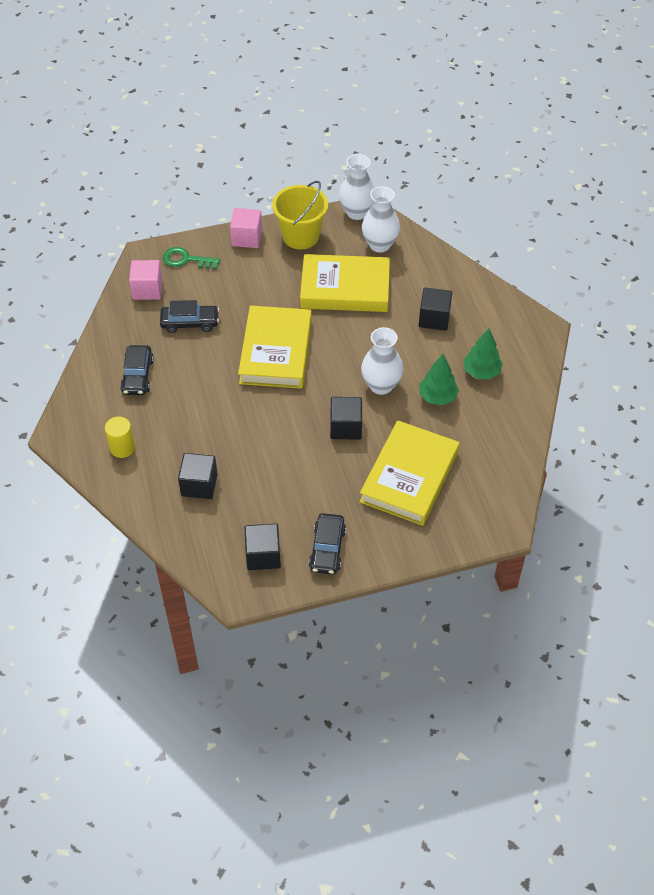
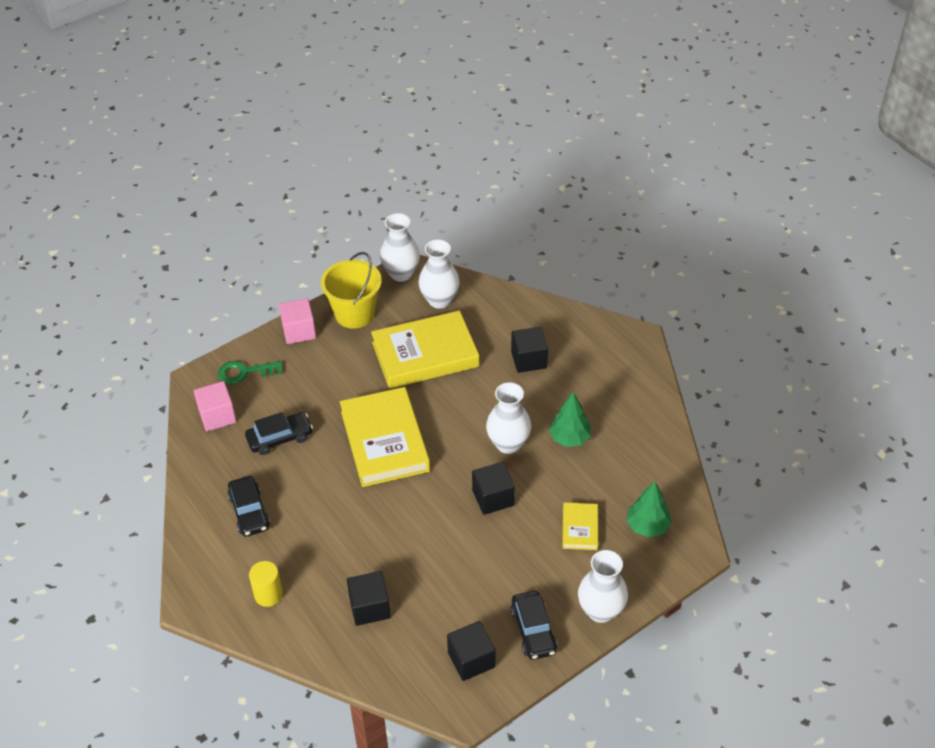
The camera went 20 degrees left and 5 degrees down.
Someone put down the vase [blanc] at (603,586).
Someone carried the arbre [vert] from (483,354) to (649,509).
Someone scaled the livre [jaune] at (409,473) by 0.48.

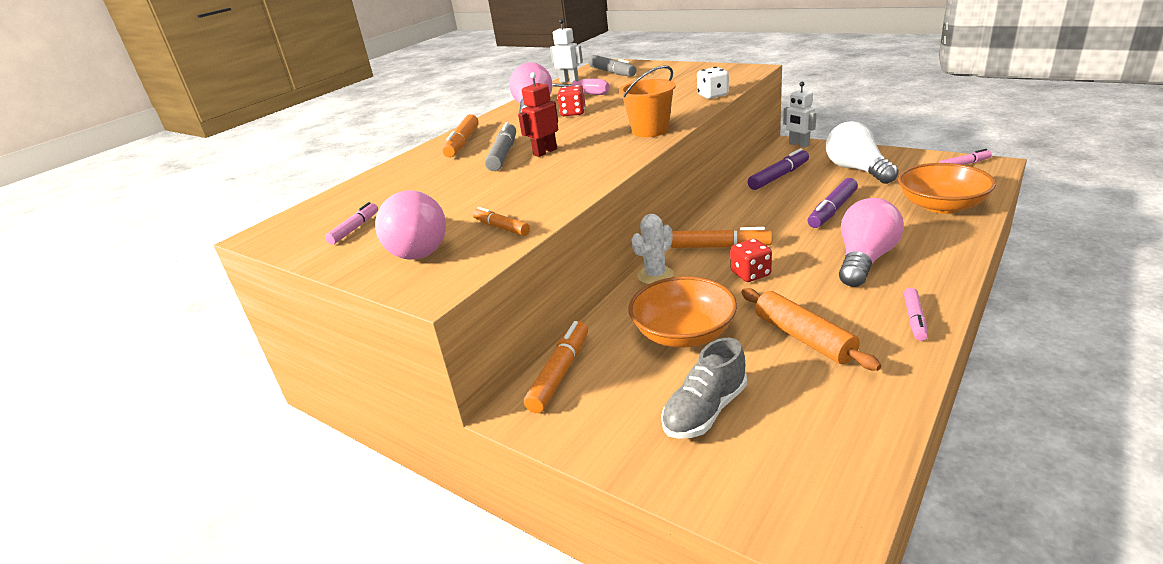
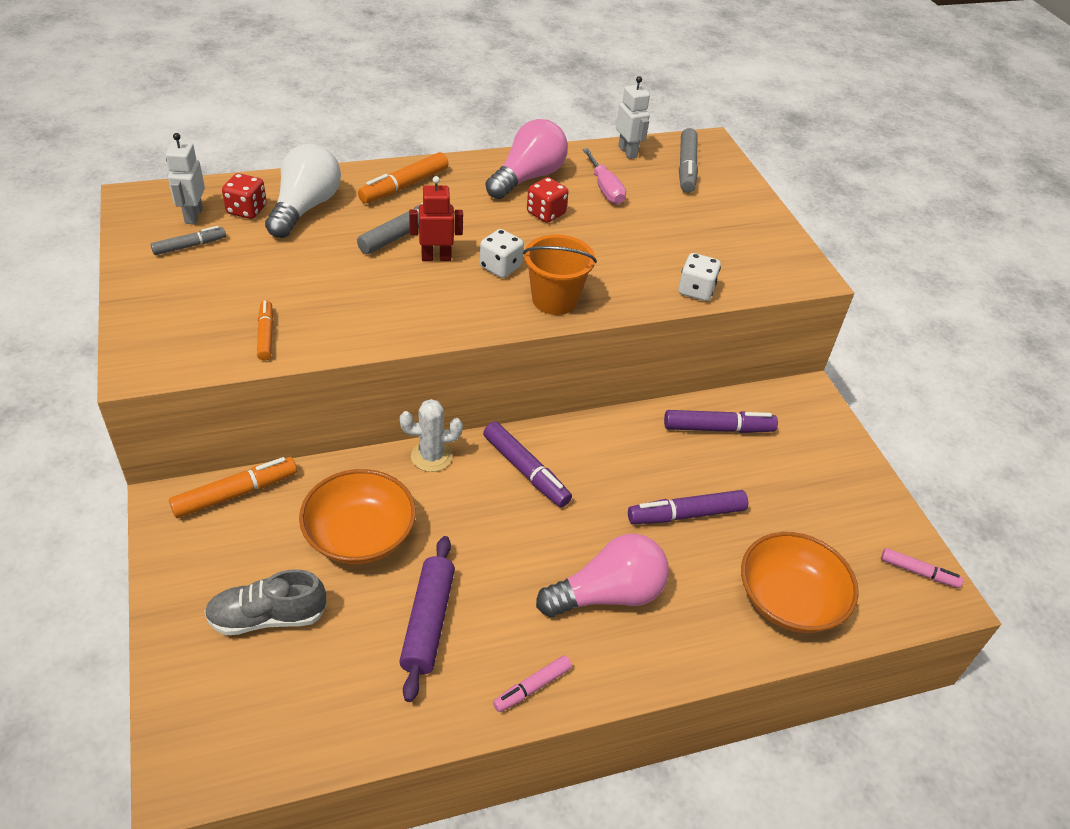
The camera went 30 degrees right and 15 degrees up.
Someone took away the ampoule [rose] at (410,225).
Someone put down the dé [blanc] at (502,253).
Someone carried the dé [rouge] from (751,260) to (244,196).
Someone carried the robot [blanc] from (799,115) to (185,178).
Someone carried the ampoule [blanc] from (862,152) to (303,191).
Someone repainted the feutre [rose] at (351,223), which became the feutre [gris] at (188,240).
Someone repainted the feutre [orange] at (721,237), which became the feutre [violet] at (527,464).
Someone repainted the rouleau à pâtisserie [orange] at (811,329), which became the rouleau à pâtisserie [violet] at (427,619).

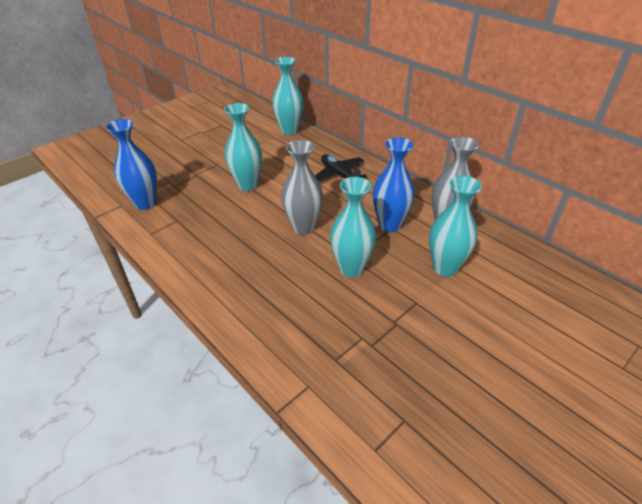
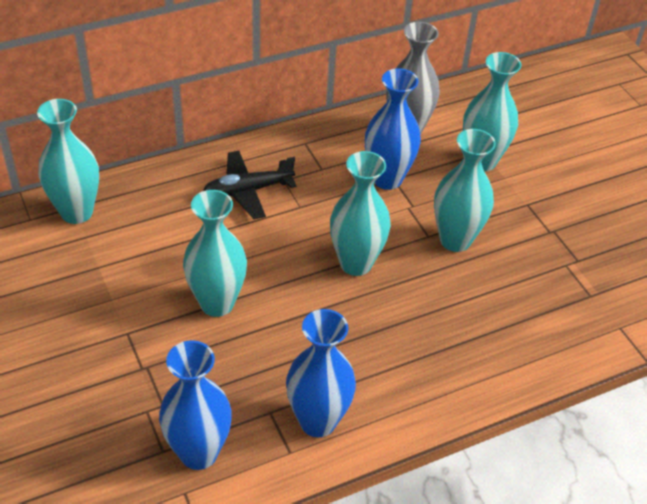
The camera went 75 degrees left and 5 degrees up.
Someone put down the vase [bleu] at (321,373).
Someone repainted the vase [gris] at (302,187), which became the vase [turquoise] at (360,213).

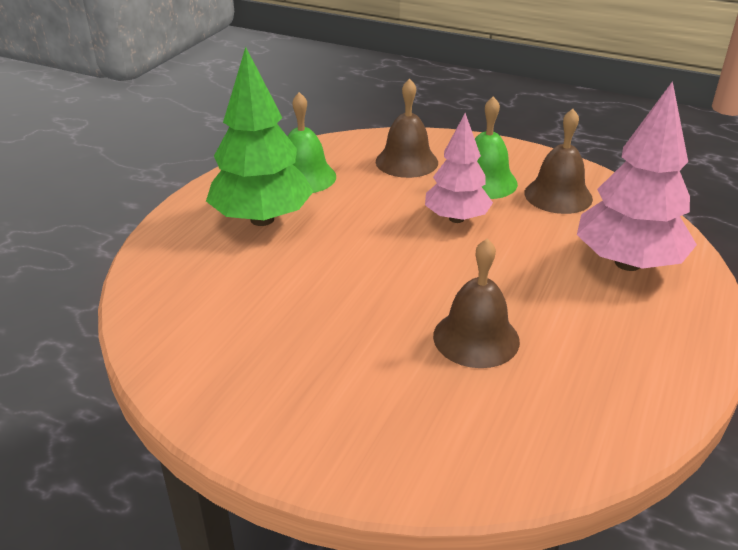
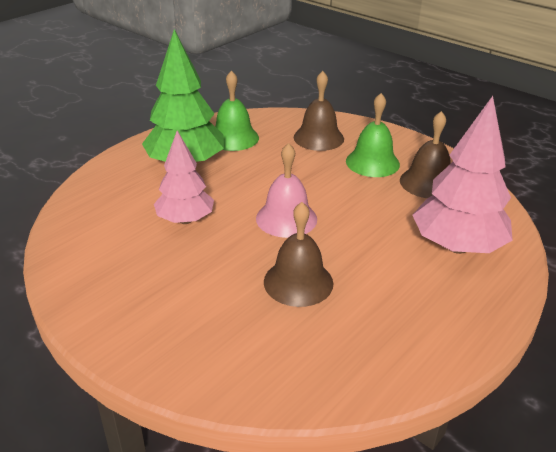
The camera went 15 degrees right and 0 degrees up.
Someone put down the cloche [rose] at (286,190).
Someone carried the arbre [rose] from (459,168) to (184,177).

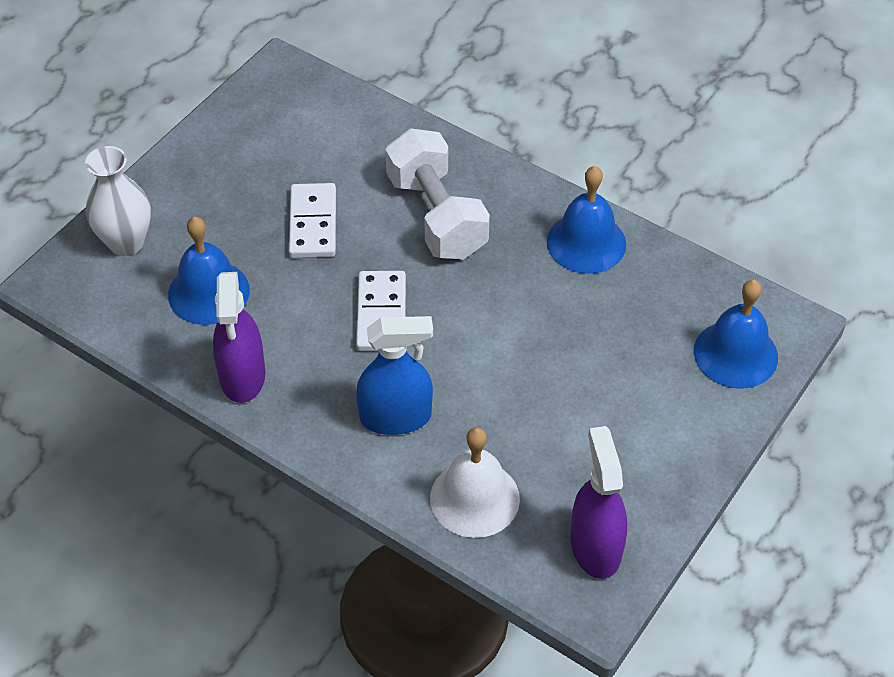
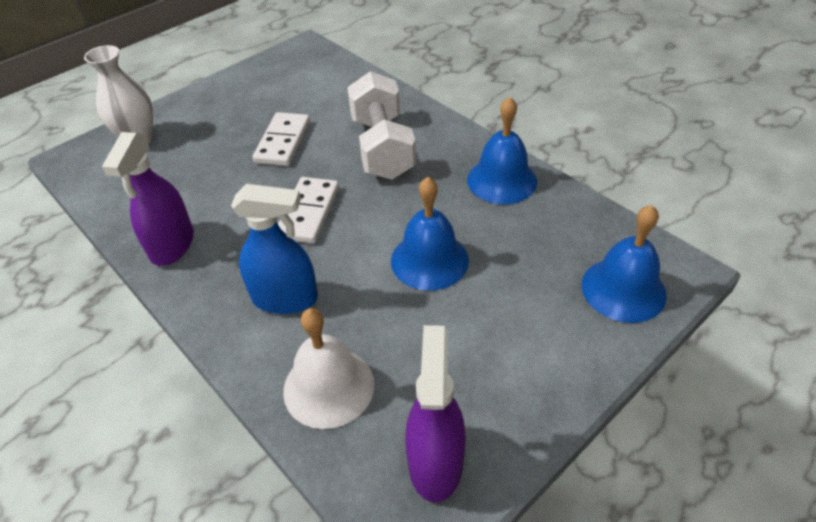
The camera went 15 degrees right and 5 degrees down.
Someone carried the cloche [bleu] from (209,271) to (430,234).

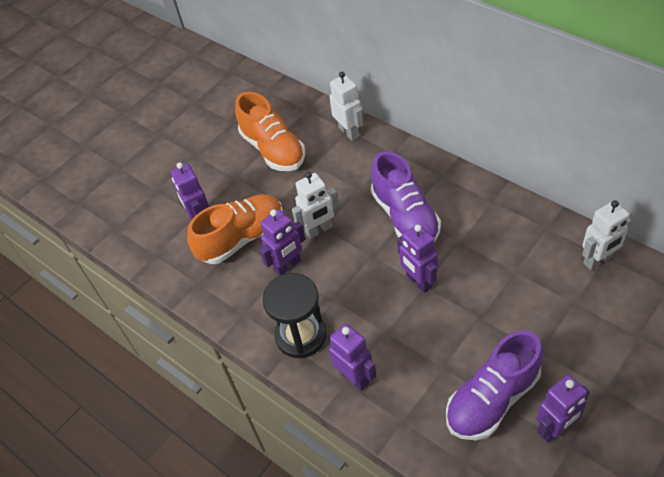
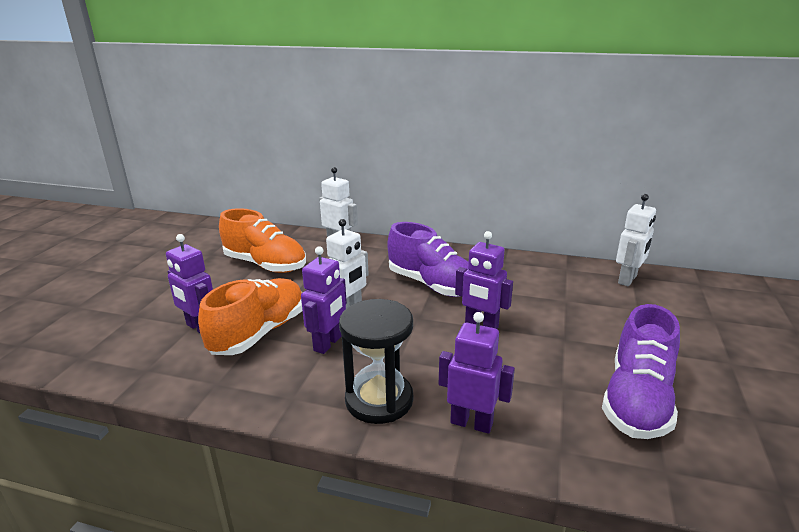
The camera went 30 degrees left and 25 degrees down.
Someone took away the robot [violet] at (563,409).

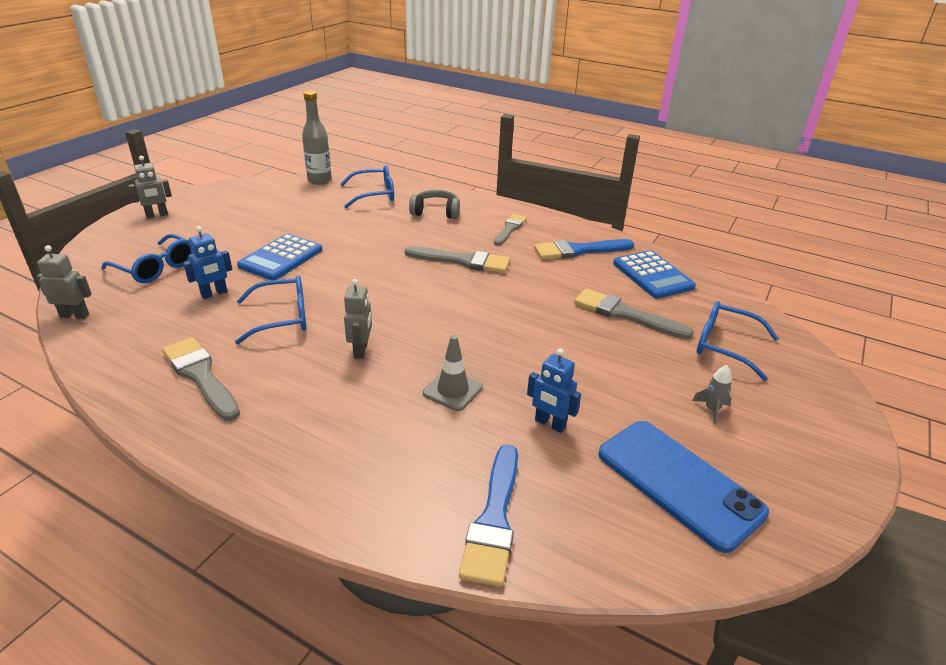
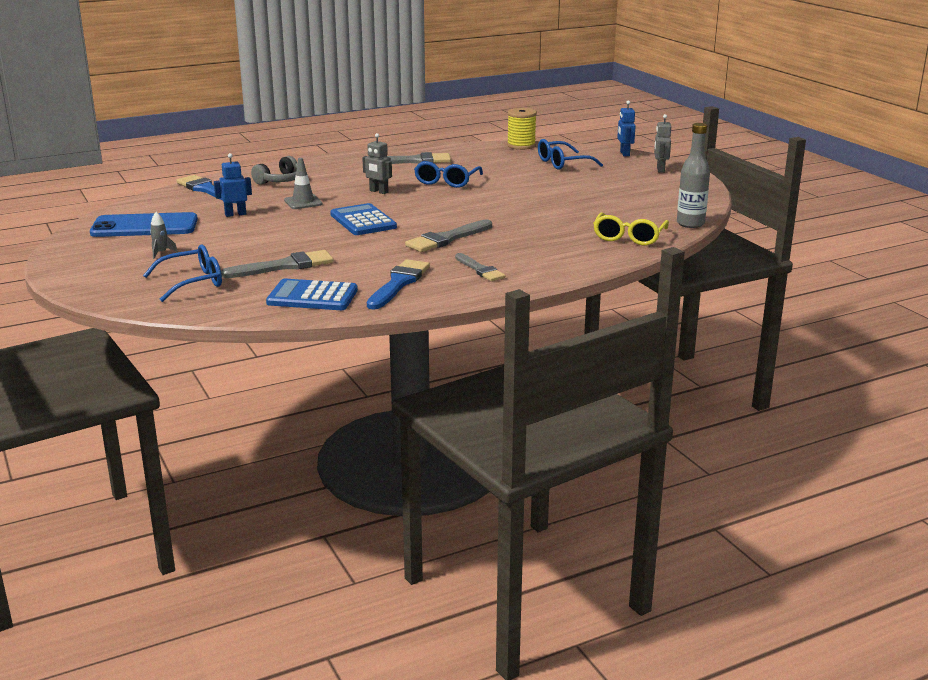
The camera went 125 degrees right and 10 degrees down.
Someone carried the robot [bleu] from (207,262) to (626,128).
Someone carried the calculatrice [bleu] from (279,257) to (363,219).
Someone carried the casque audio [gris] from (434,204) to (274,170).
Someone swapped the robot [gris] at (64,282) for the bobine [jaune] at (522,129).
Someone repainted the lunettes [bleu] at (367,186), which became the lunettes [jaune] at (631,229).

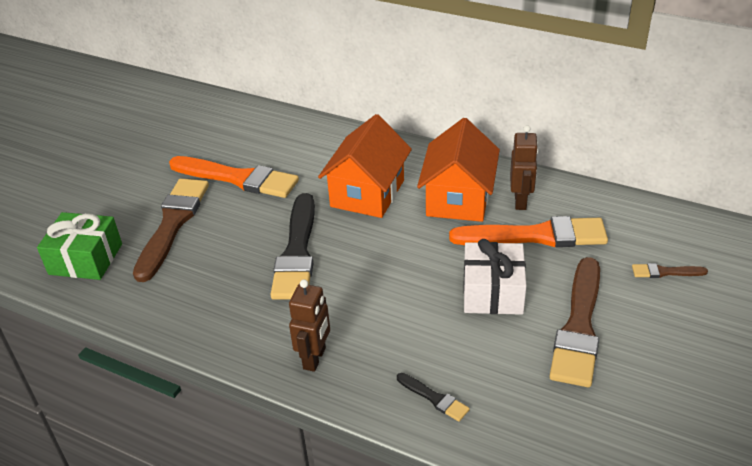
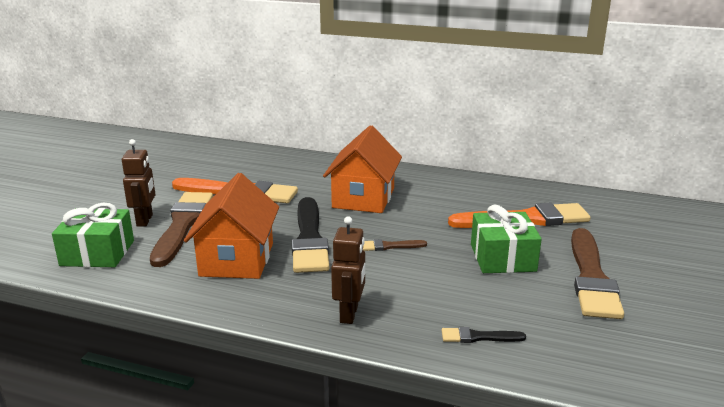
The camera went 10 degrees left and 15 degrees down.
Someone carried the maison [orange] from (458,170) to (231,226).
Someone carried the robot [marron] from (524,167) to (138,183).
Someone carried the pinceau [marron] from (670,270) to (395,245).
Someone repainted the cadeau [blanc] at (495,277), which became the cadeau [vert] at (506,239).
Someone rotated the pinceau [noir] at (433,397) by 150 degrees clockwise.

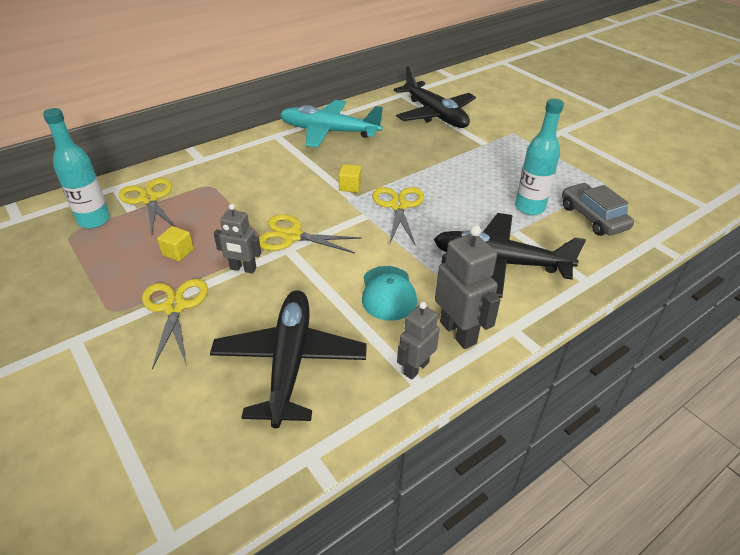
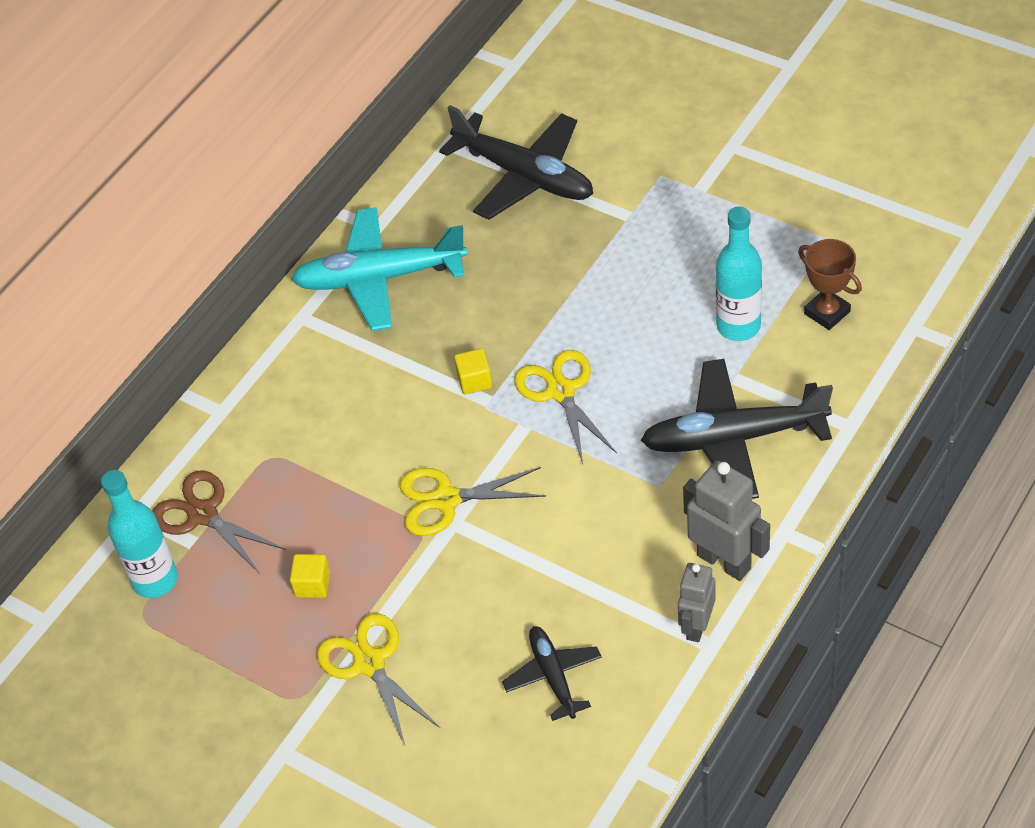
The camera went 15 degrees left and 10 degrees up.
Someone took away the robot [gris] at (237,239).
Someone took away the casquette [turquoise] at (389,293).
Someone swapped the voiture [gris] at (598,209) for the trophée [marron] at (830,284).
Someone repainted the ciseaux [jaune] at (147,206), which became the ciseaux [marron] at (219,522).
Someone scaled the avion [noir] at (288,359) by 0.54.

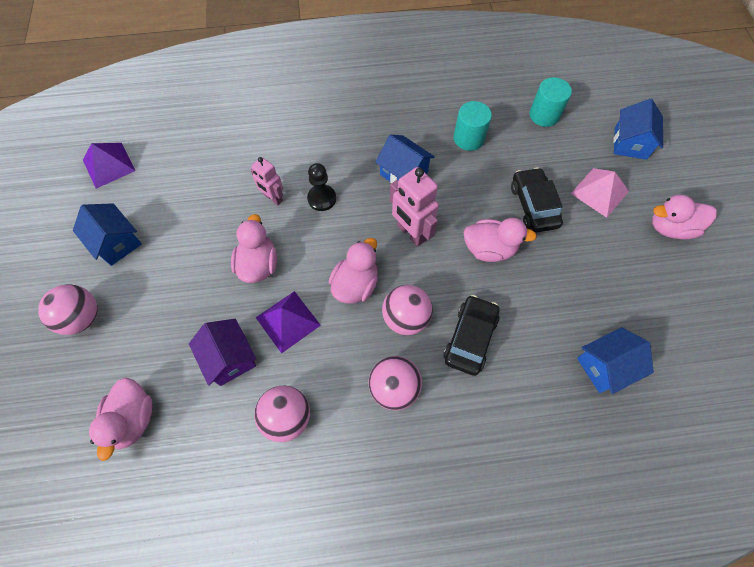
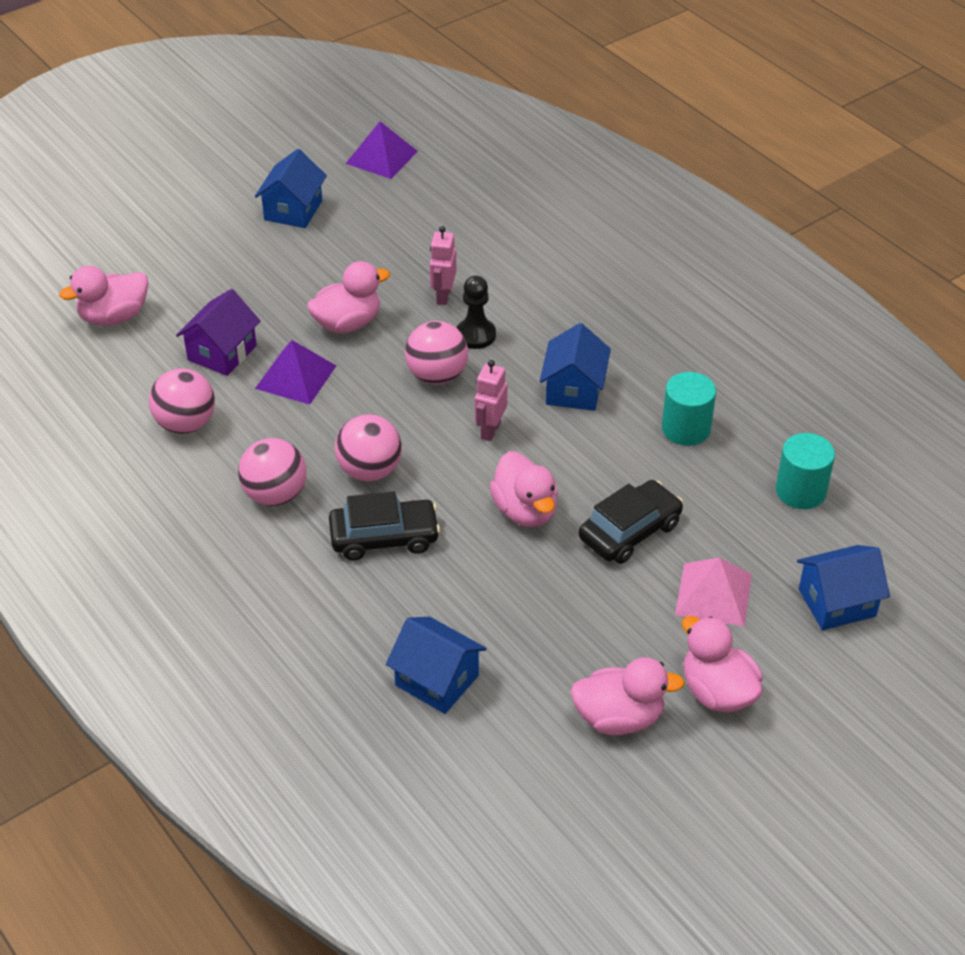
The camera went 60 degrees right and 20 degrees down.
Someone carried the balle [rose] from (68,310) to (436,352).
Someone carried the canard [rose] from (353,271) to (627,696).
Someone scaled the robot [rose] at (414,207) by 0.63.

